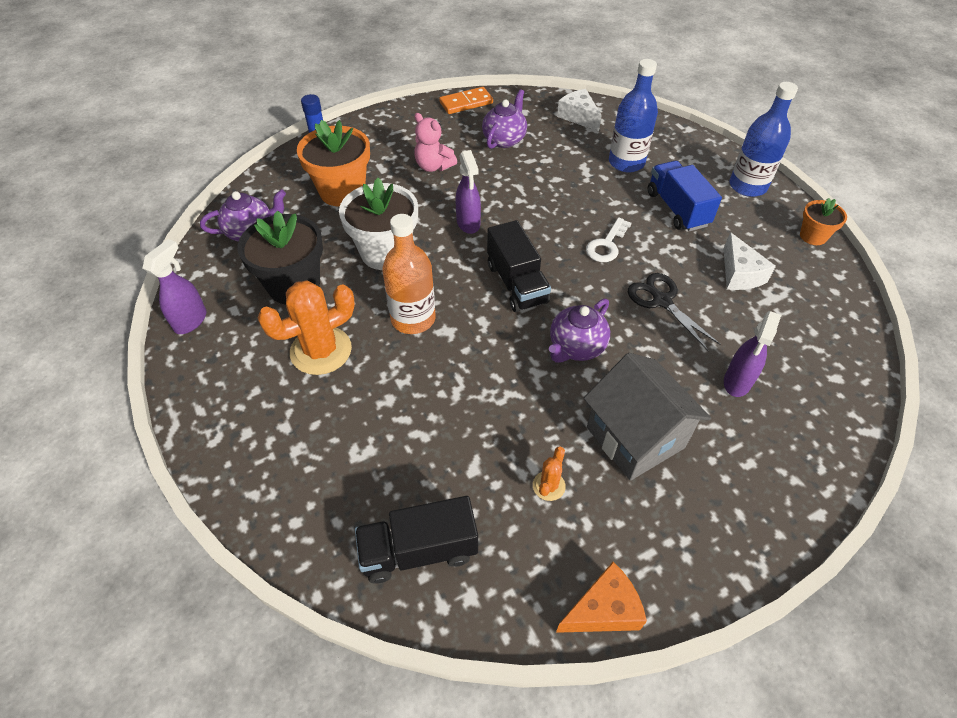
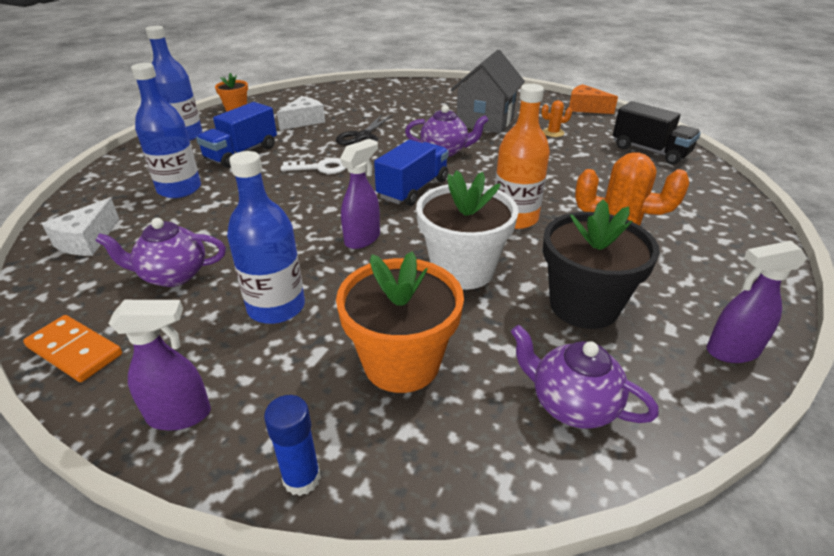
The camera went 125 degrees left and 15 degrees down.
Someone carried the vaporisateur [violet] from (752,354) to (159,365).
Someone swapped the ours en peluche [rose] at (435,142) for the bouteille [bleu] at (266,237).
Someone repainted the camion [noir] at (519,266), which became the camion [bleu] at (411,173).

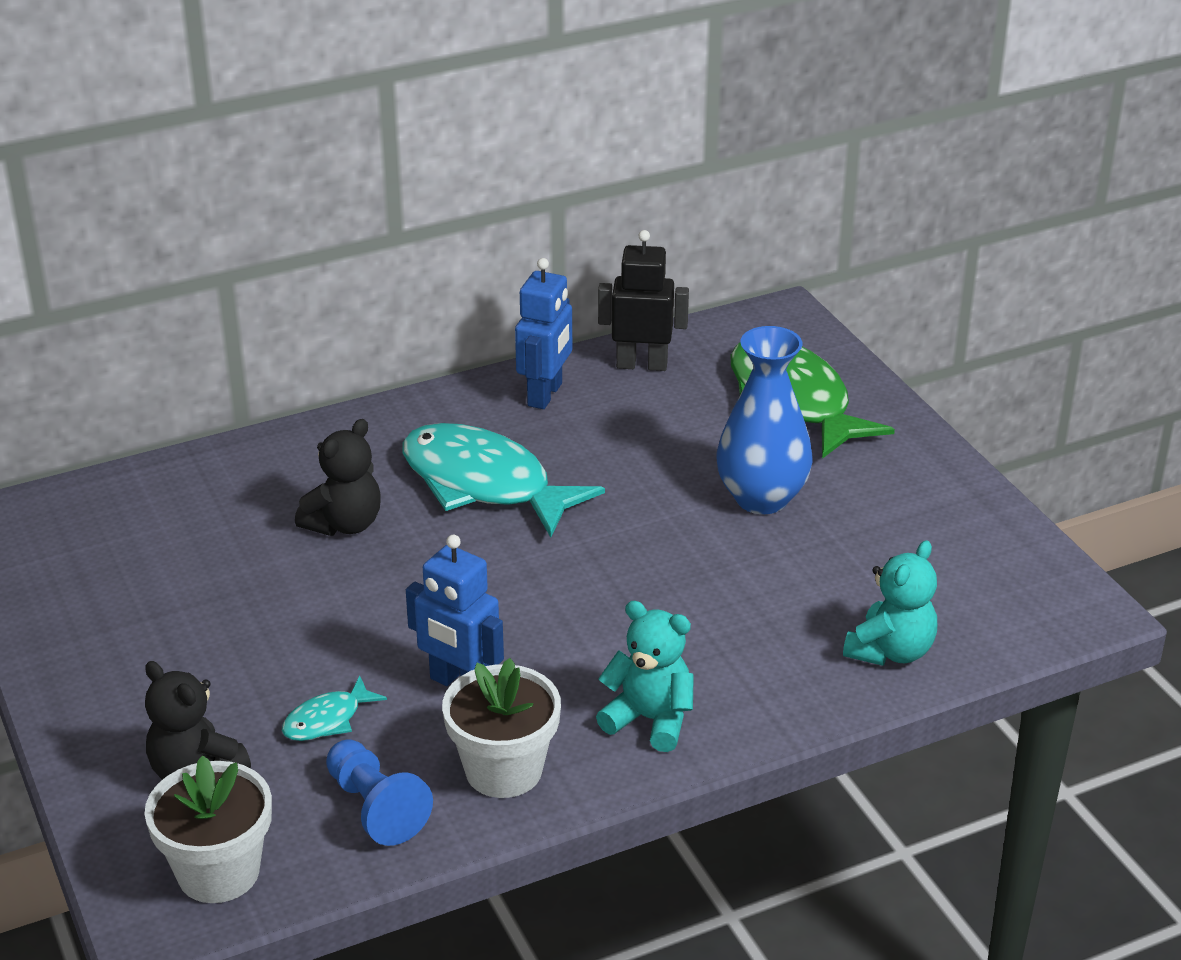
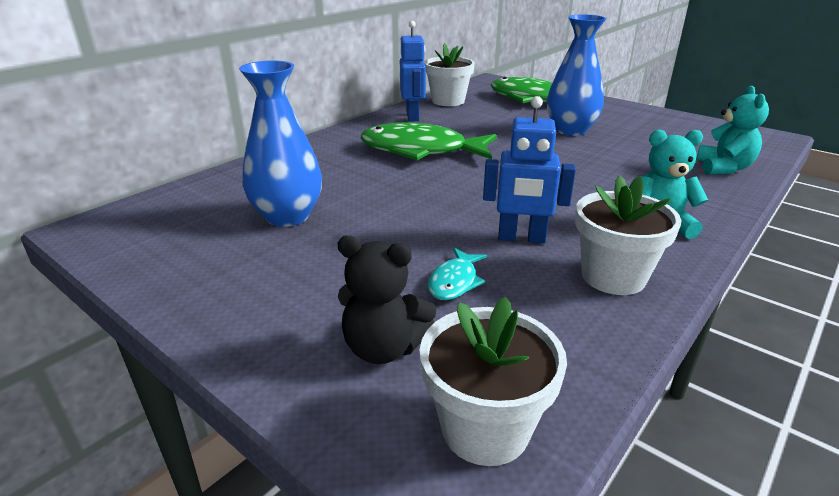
The camera went 25 degrees left and 5 degrees down.
Someone took away the ours en peluche [noir] at (338,477).
Someone took away the pion [bleu] at (379,792).
Someone put down the vase [bleu] at (280,144).
Someone swapped the robot [noir] at (643,300) for the pot de fleurs [blanc] at (449,74).
Someone repainted the poisson [turquoise] at (503,480), which became the poisson [vert] at (429,141).

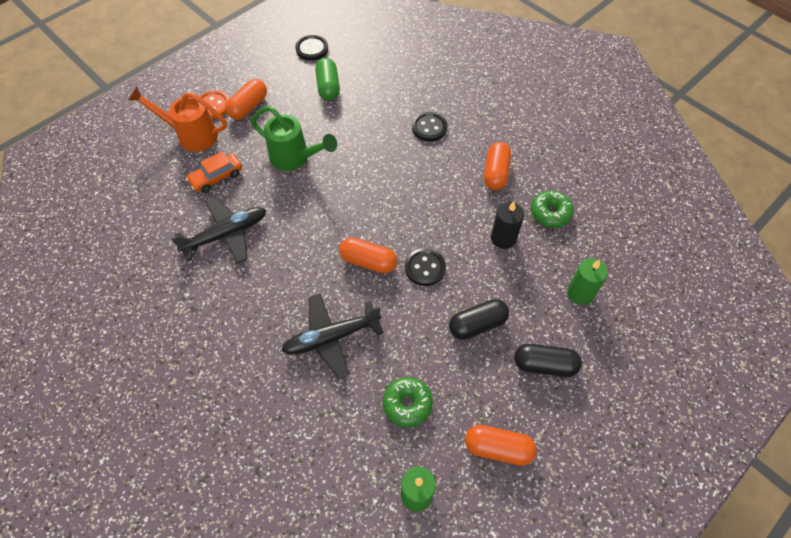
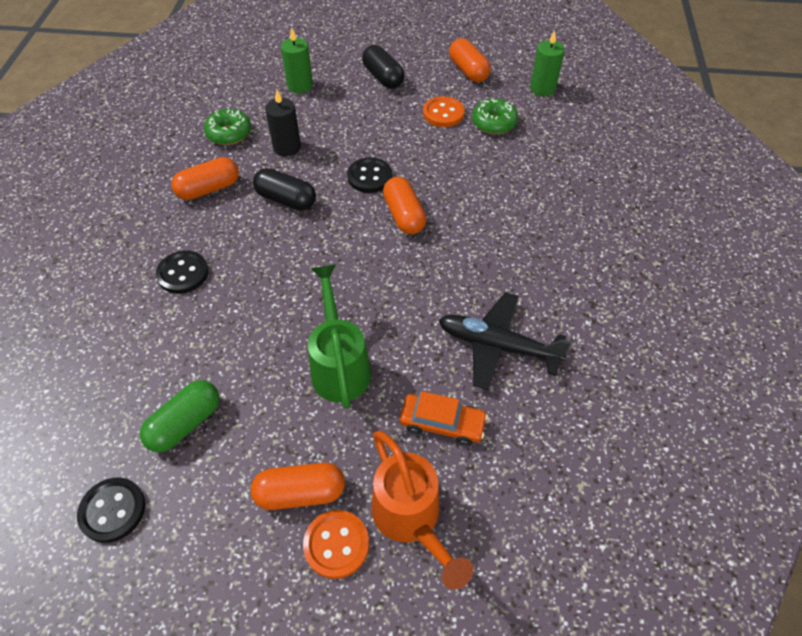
The camera went 130 degrees left and 5 degrees down.
Someone took away the avion [noir] at (332,336).
Someone put down the bouton [orange] at (444,111).
Someone carried the gélule [noir] from (479,319) to (284,189).

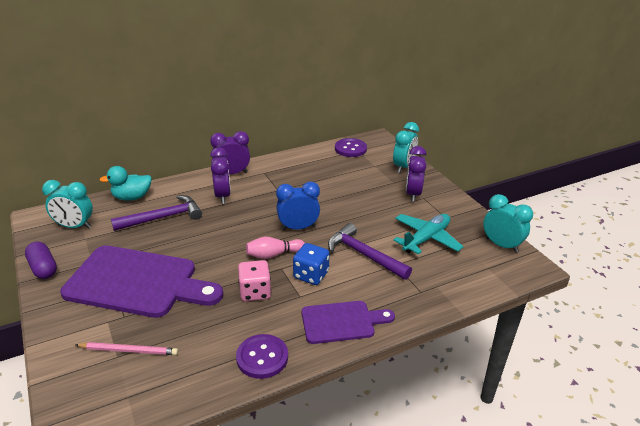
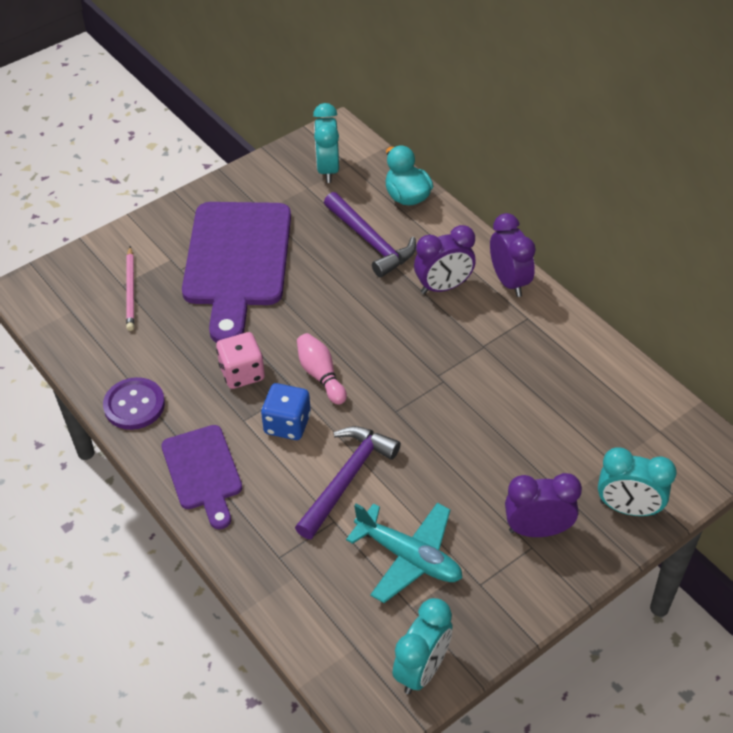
The camera went 80 degrees right and 15 degrees up.
Someone took away the gélule [violet] at (41,260).
Someone took away the réveil [bleu] at (298,206).
Someone took away the bouton [violet] at (351,147).

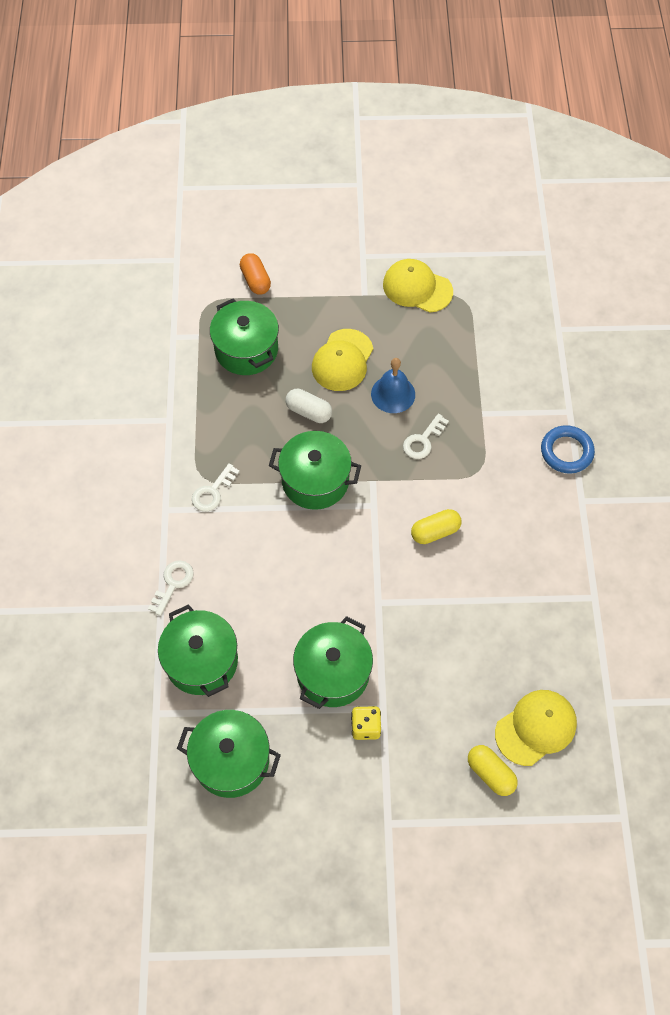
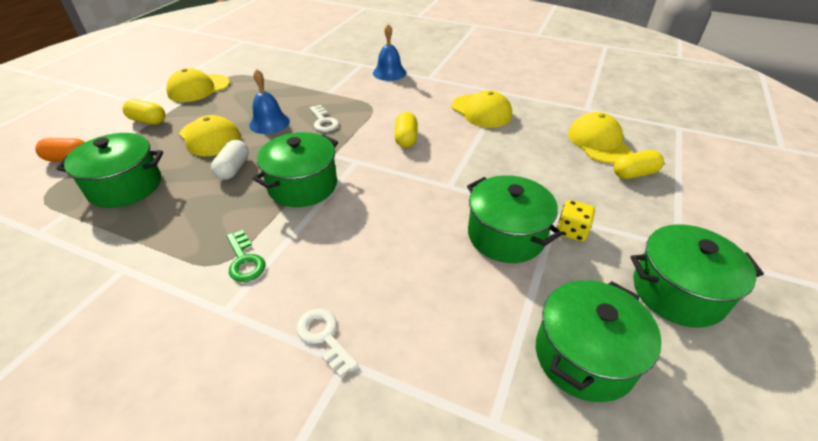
The camera went 65 degrees left and 20 degrees down.
Someone put down the gélule [jaune] at (144,112).
Someone put down the casquette [jaune] at (482,109).
Someone carried the marmite [vert] from (198,650) to (697,276).
Someone swapped the anneau [bleu] at (568,449) for the cloche [bleu] at (389,52).
Someone repainted the clé [blanc] at (216,487), which became the clé [vert] at (246,256).
Someone rotated the gélule [blanc] at (309,406) by 45 degrees counterclockwise.

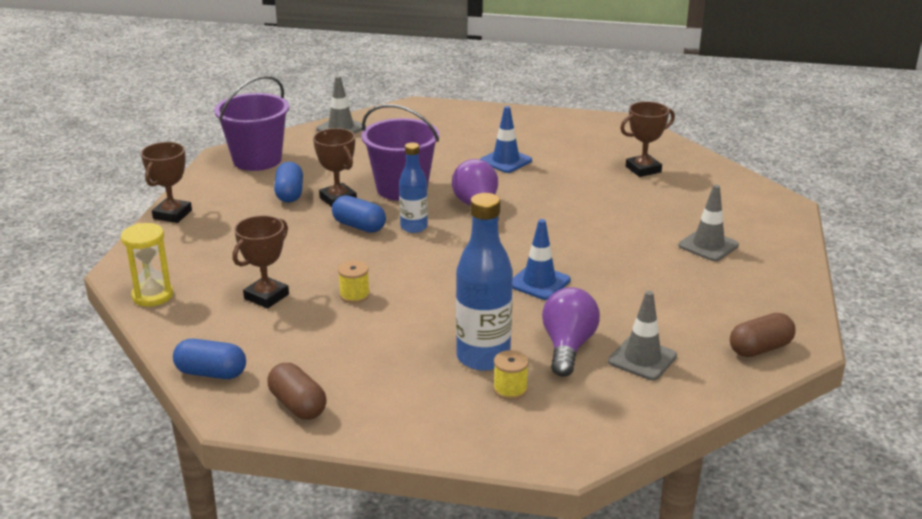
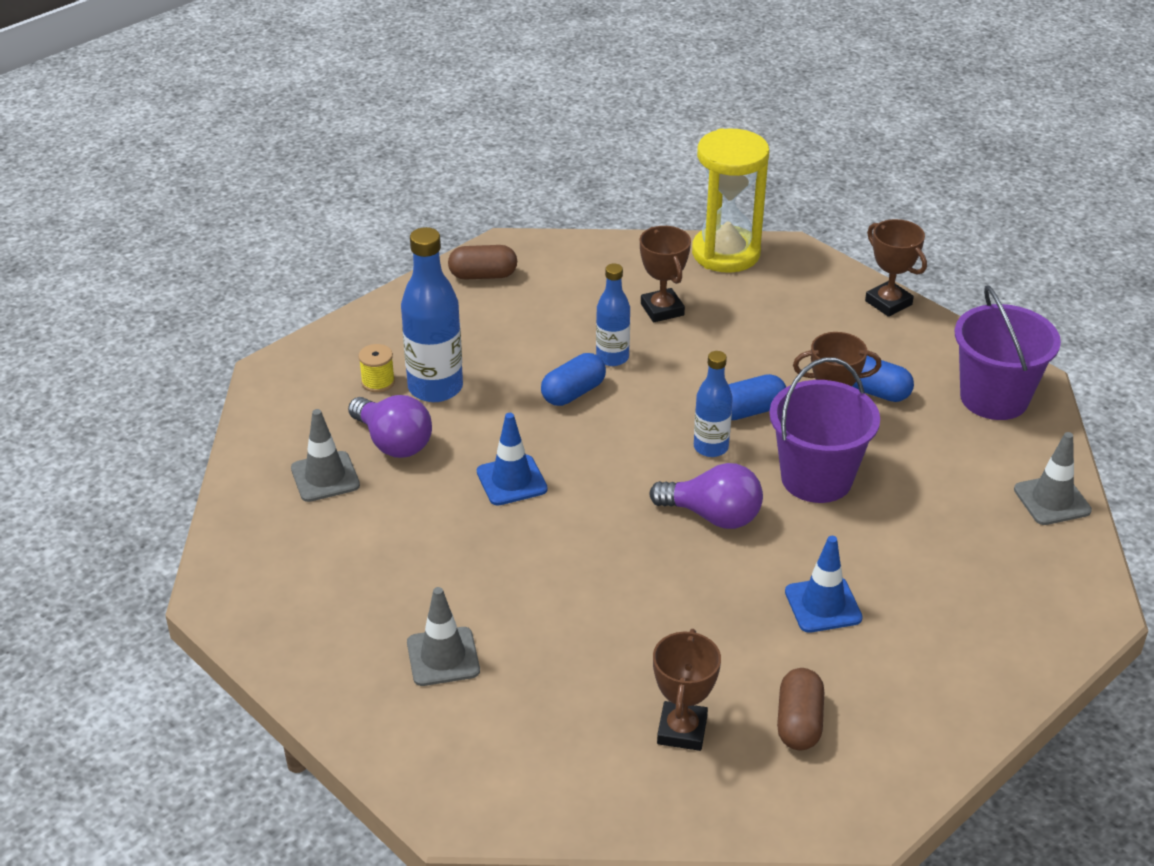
The camera went 125 degrees right and 10 degrees up.
Someone carried the gélule [bleu] from (209,359) to (573,379).
Someone carried the gélule [marron] from (763,335) to (800,709).
Someone swapped the bobine [jaune] at (354,281) for the bouteille [bleu] at (613,314).
Someone scaled the sablier [jaune] at (147,265) by 1.68.

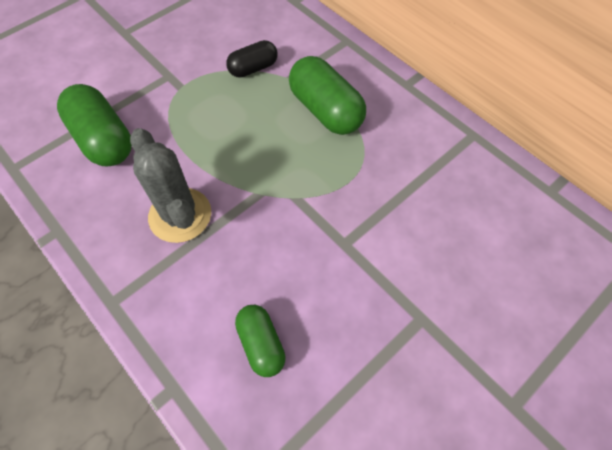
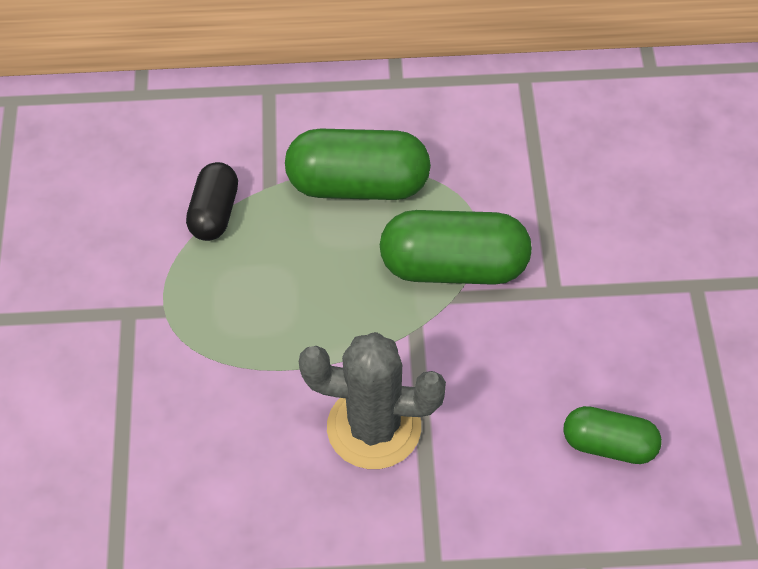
The camera went 50 degrees left and 5 degrees down.
Someone carried the gélule [vert] from (94,125) to (456,247).

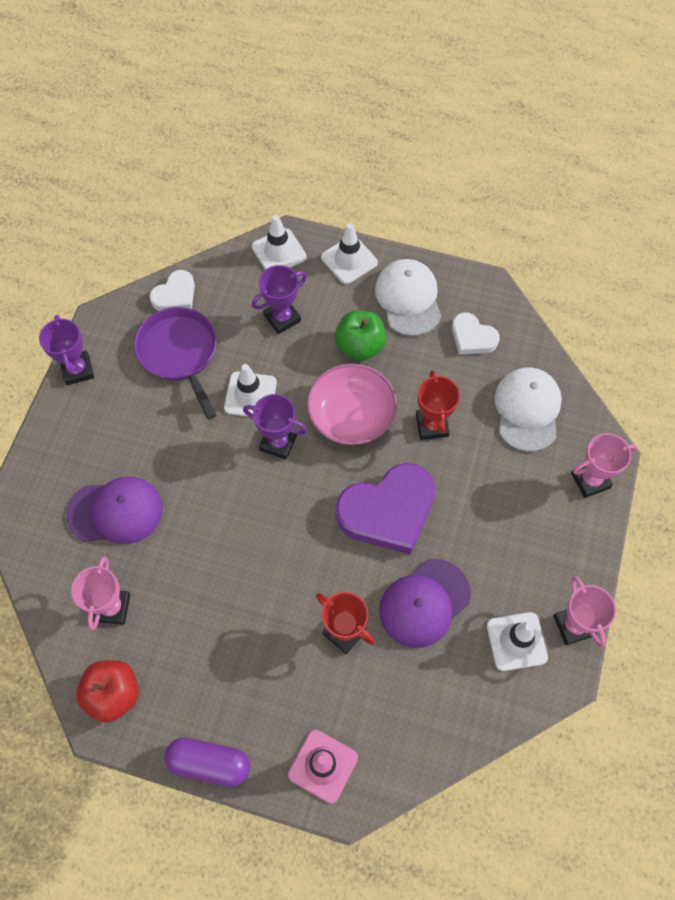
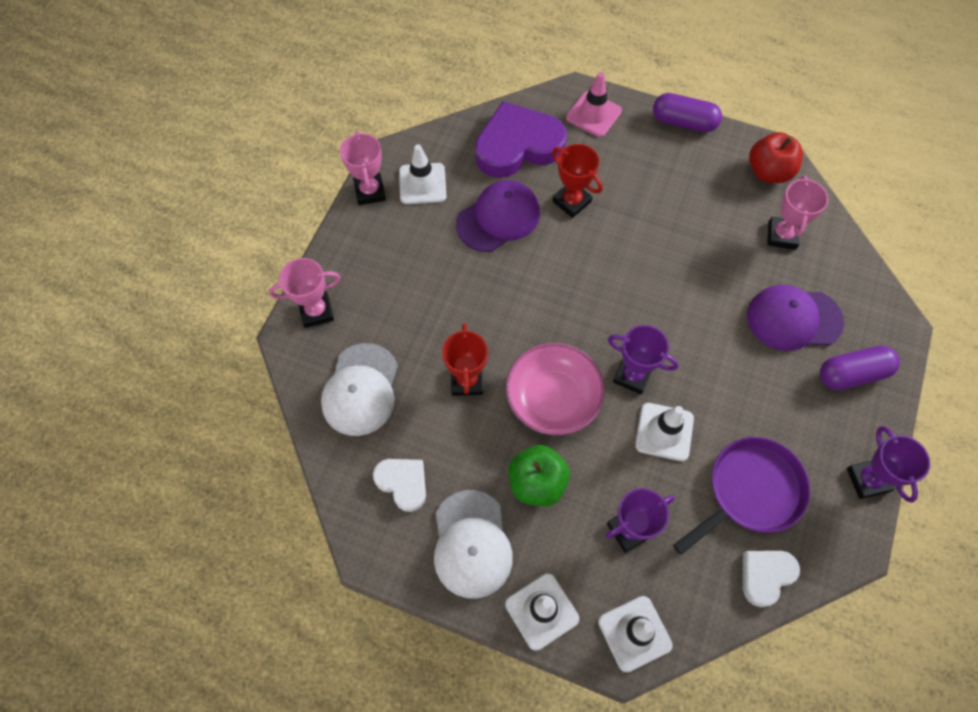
The camera went 175 degrees left and 0 degrees up.
Someone put down the gélule [violet] at (860,368).
Someone carried the cœur [violet] from (386,509) to (521,139).
Someone rotated the poêle [violet] at (175,363) by 105 degrees counterclockwise.

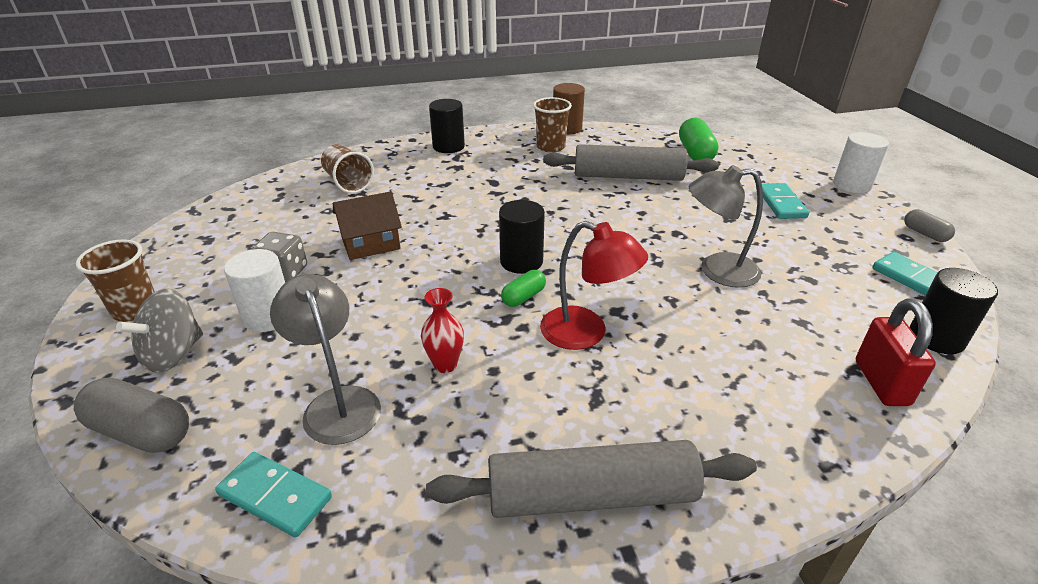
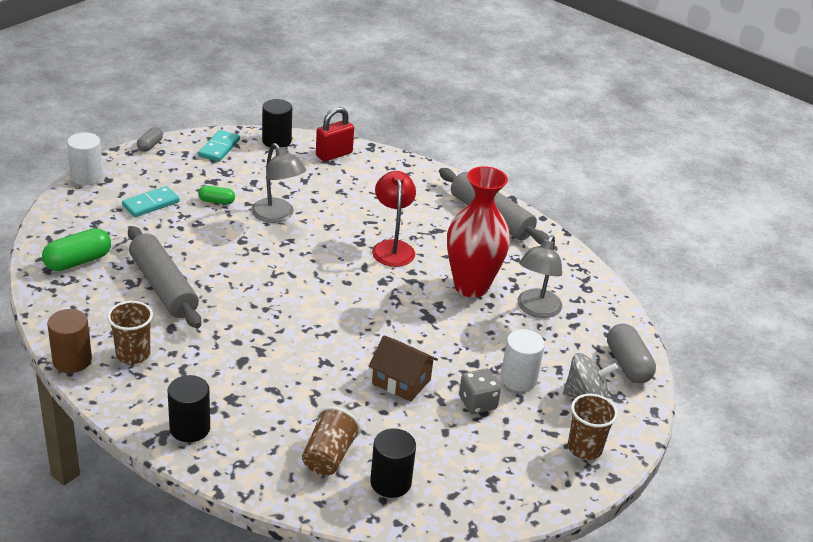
The camera went 130 degrees left and 0 degrees up.
Someone took away the domino [turquoise] at (273,495).
Someone carried the cylindre [noir] from (522,237) to (393,463).
Someone carried the gélule [vert] from (523,288) to (216,195).
Someone scaled the vase [rouge] at (442,330) by 2.34.

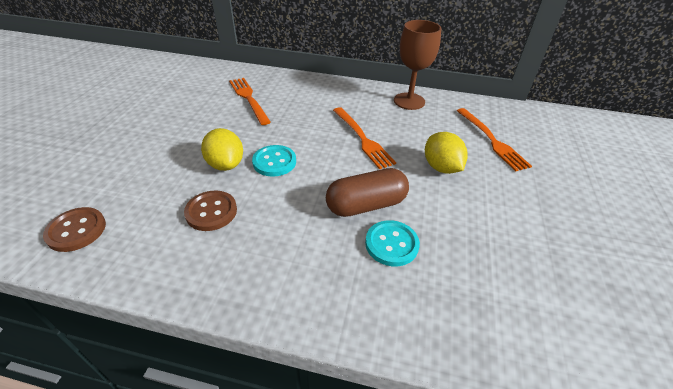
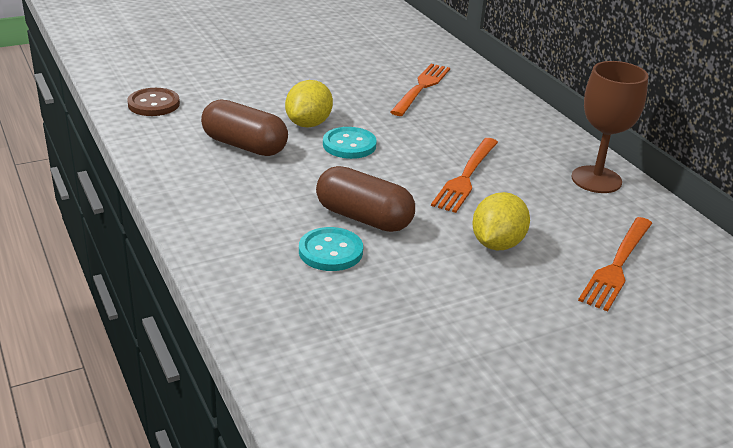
The camera went 50 degrees right and 10 degrees down.
Someone swapped the bouton [marron] at (210,211) for the gélule [marron] at (244,127).

